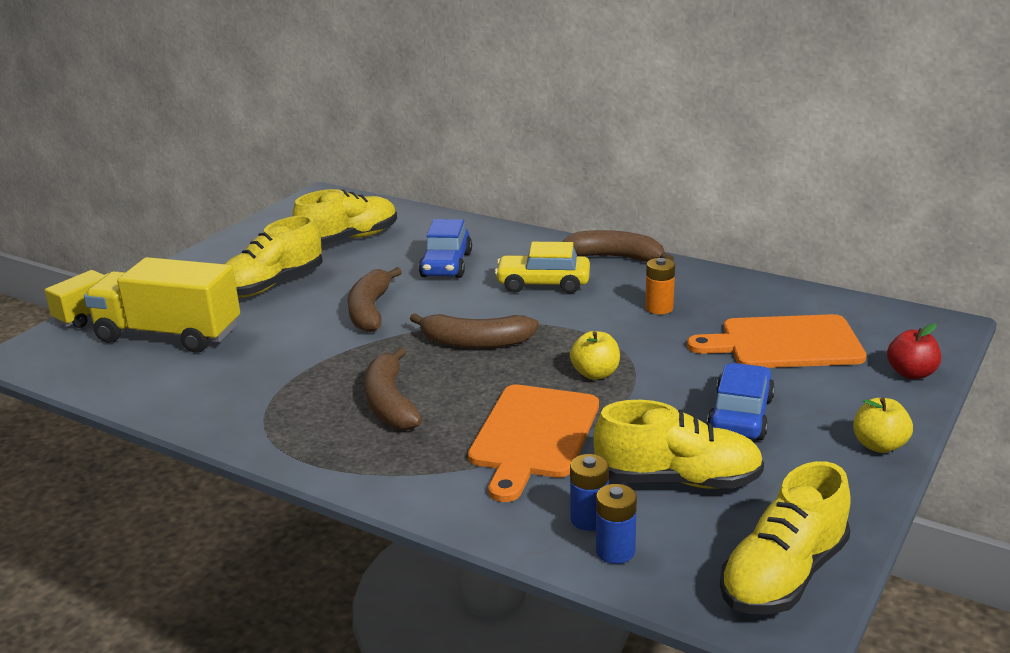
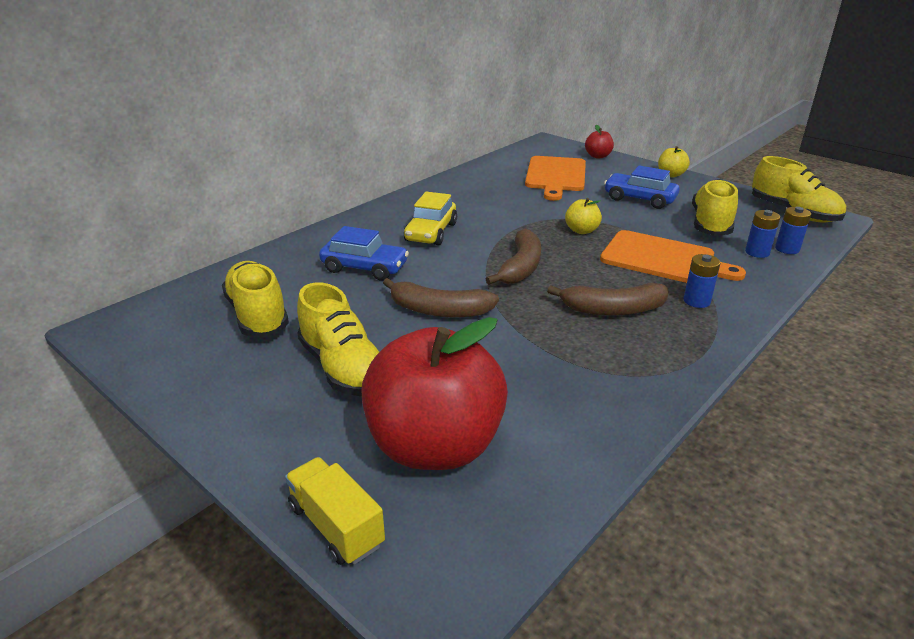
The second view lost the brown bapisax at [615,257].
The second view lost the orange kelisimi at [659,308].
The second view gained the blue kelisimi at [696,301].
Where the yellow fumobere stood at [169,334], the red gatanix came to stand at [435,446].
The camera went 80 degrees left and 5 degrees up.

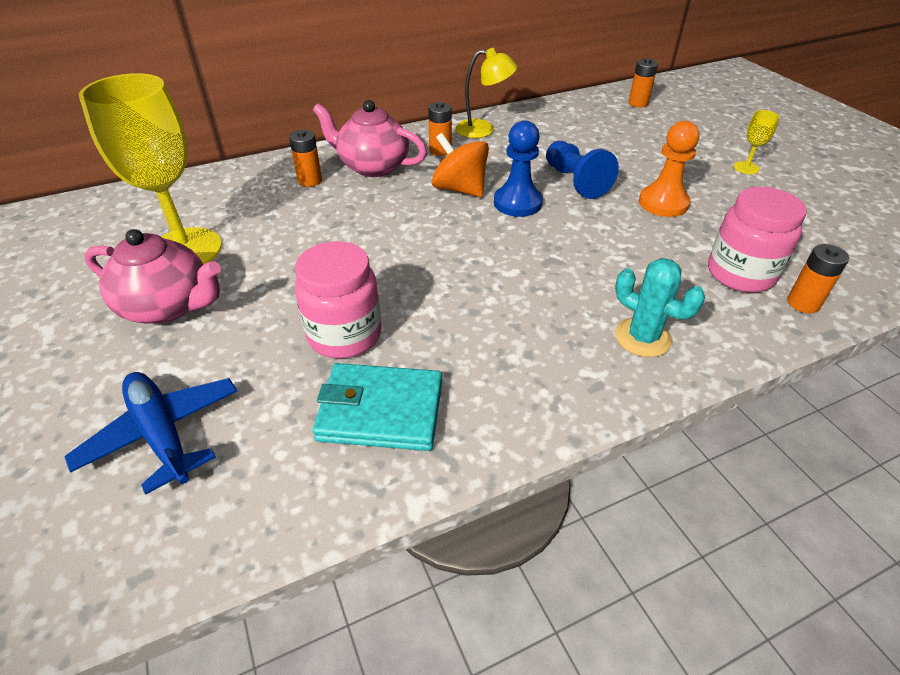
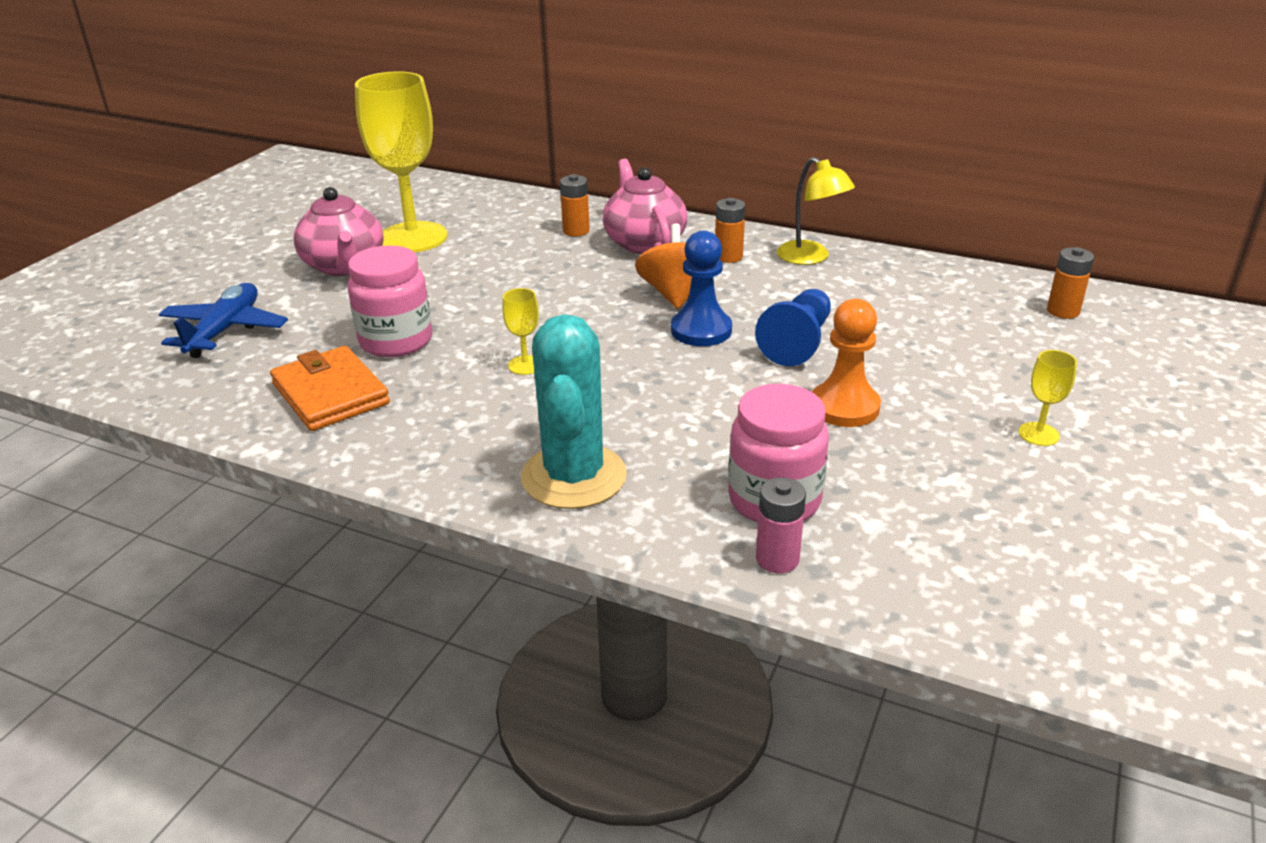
The second view gained the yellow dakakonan at [525,365].
What was the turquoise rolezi at [381,411] turned into the orange rolezi at [330,394].
What was the orange kelisimi at [803,303] turned into the pink kelisimi at [777,559].
The size of the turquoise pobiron at [642,337] changed by a factor of 1.59.
The camera went 50 degrees right and 10 degrees down.

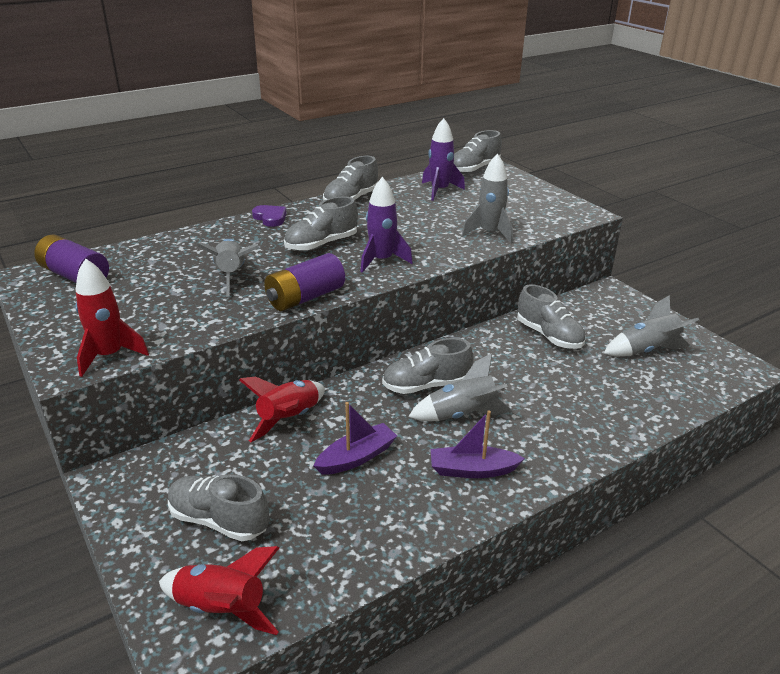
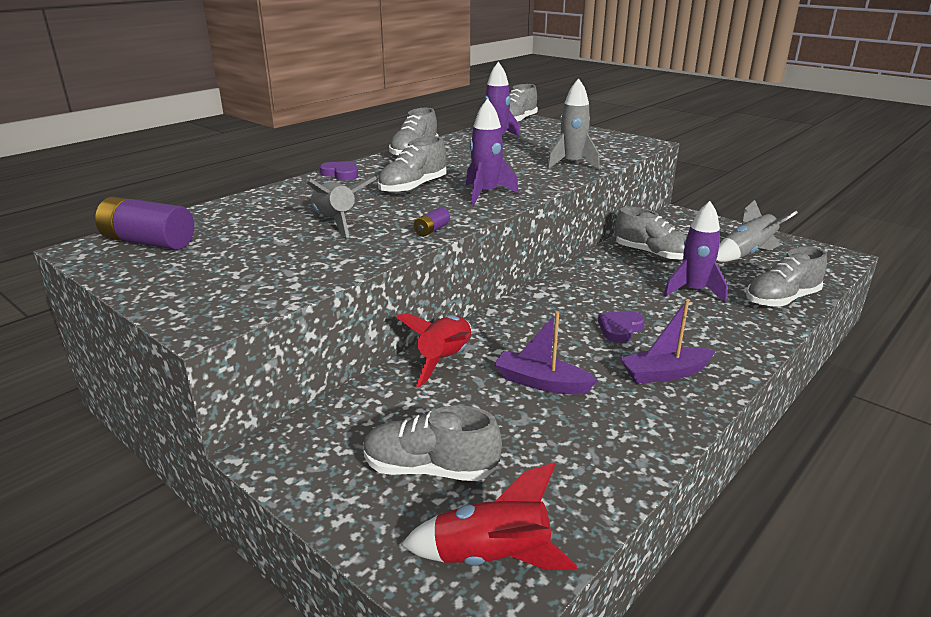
The second view lost the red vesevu at [109,355].
The second view gained the purple vesevu at [693,291].
The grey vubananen ended up elsewhere, having gone from [426,385] to [781,300].
Where the grey vesevu stood at [462,415], the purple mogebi came to stand at [620,329].
The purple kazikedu at [356,457] ended up facing another way, 105 degrees counterclockwise from before.
The size of the purple kelisimi at [305,298] changed by a factor of 0.46.
The camera went 15 degrees left and 5 degrees down.

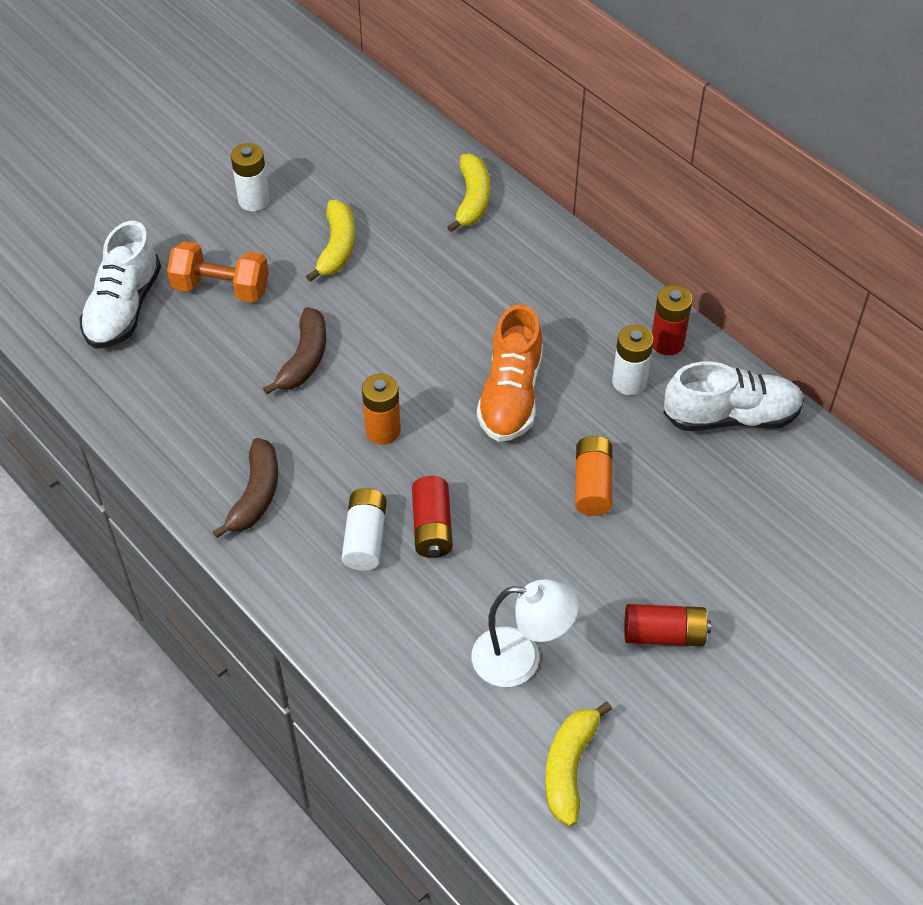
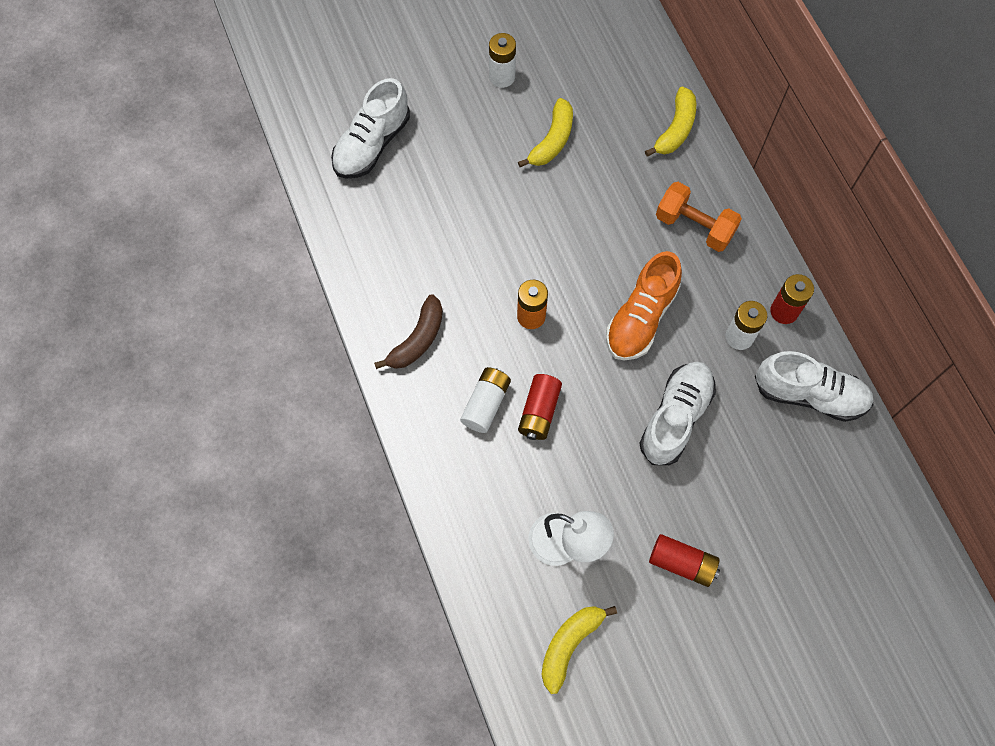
The second view lost the brown bapisax at [304,359].
The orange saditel ended up elsewhere, having gone from [221,288] to [694,226].
Where the orange kelisimi stood at [592,485], the white vubananen came to stand at [675,418].
The camera went 20 degrees right and 15 degrees up.

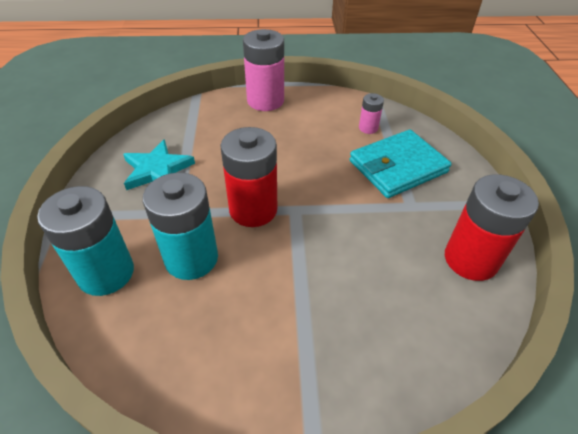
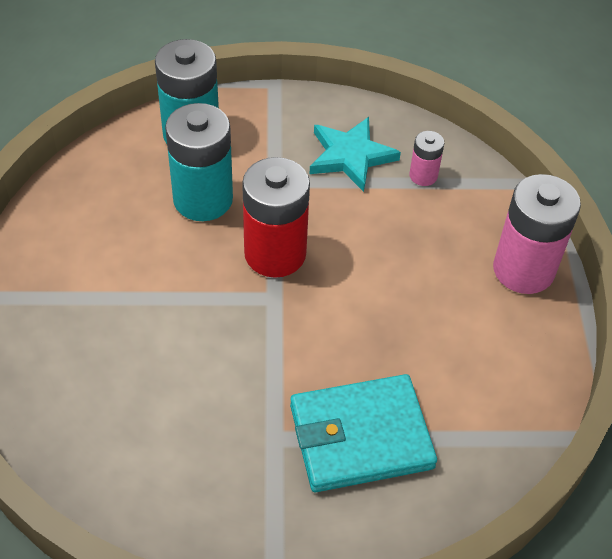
The second view lost the red kelisimi at [470,259].
The pink kelisimi ended up elsewhere, having gone from [368,128] to [423,176].
The turquoise rolezi at [398,166] ended up facing another way, 75 degrees counterclockwise from before.
The camera went 90 degrees right and 5 degrees up.

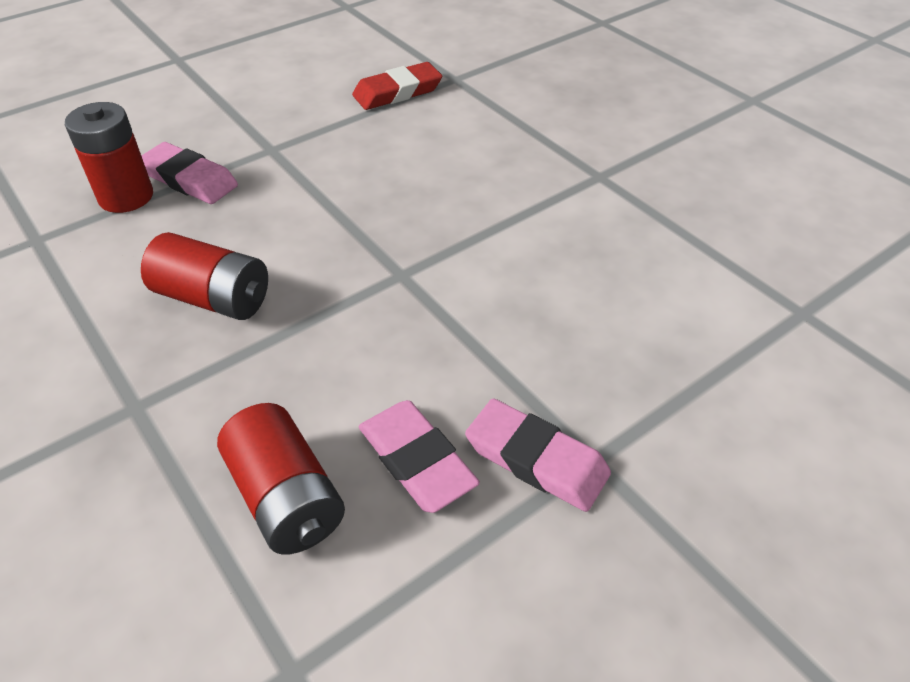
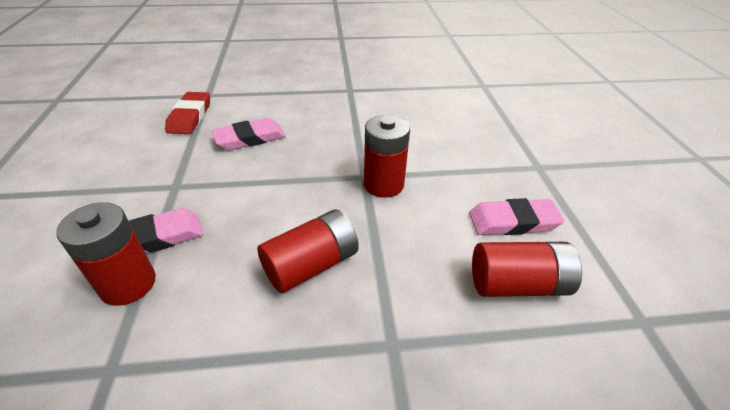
The second view gained the red kelisimi at [383,185].
The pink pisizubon ended up elsewhere, having gone from [536,459] to [250,138].
The camera went 60 degrees left and 5 degrees down.

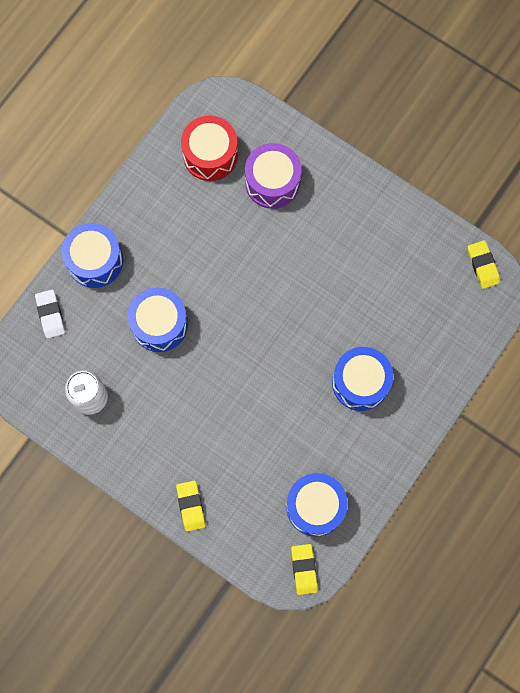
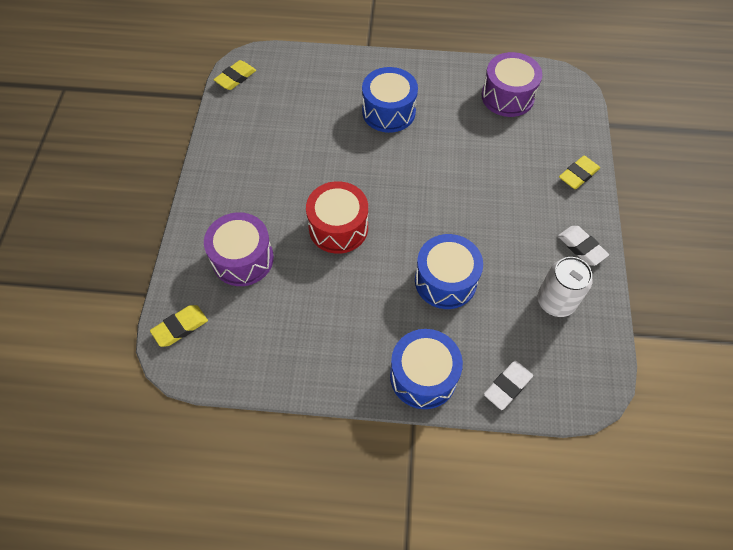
The second view gained the white pisizubon at [581,247].
The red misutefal ended up elsewhere, having gone from [210,155] to [338,227].
The yellow pisizubon ended up elsewhere, having gone from [304,569] to [180,327].
What was the blue misutefal at [315,506] turned into the purple misutefal at [507,96].
The camera went 120 degrees left and 15 degrees down.

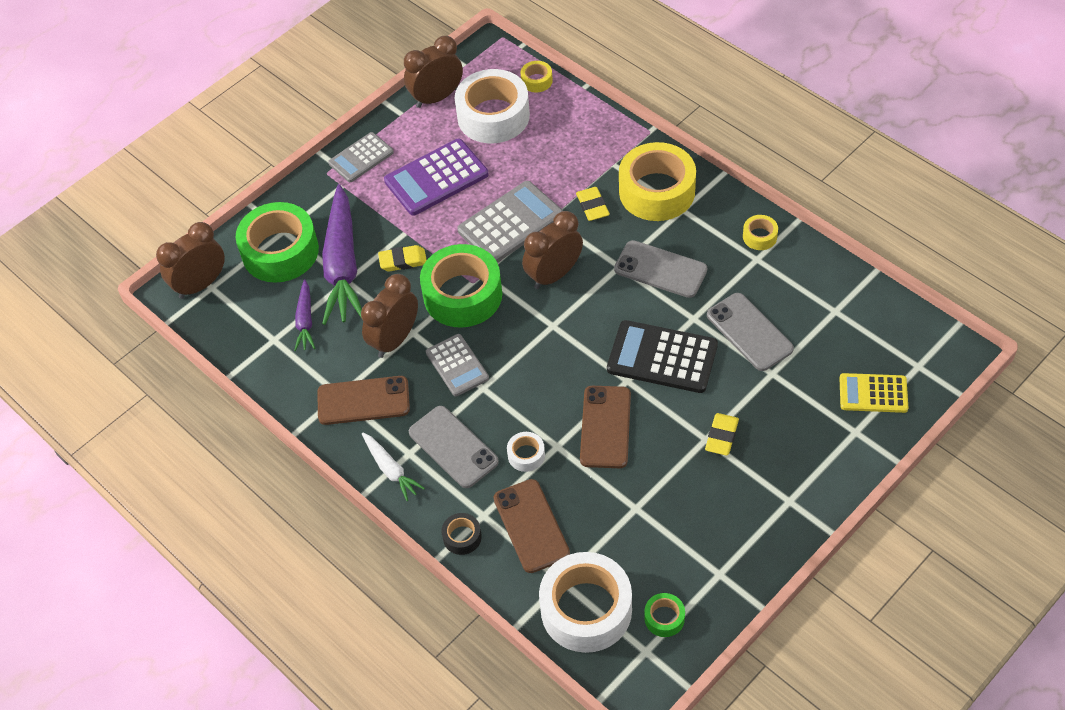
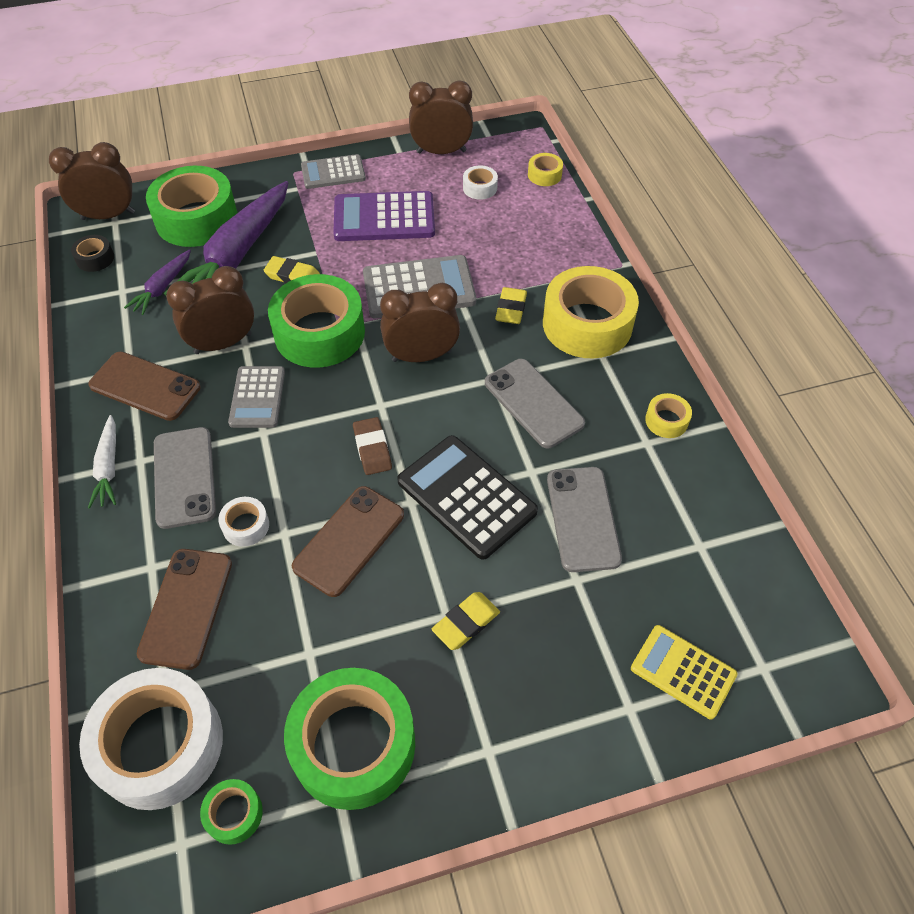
The second view gained the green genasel at [353,745].
The second view gained the brown pisizubon at [372,449].
The black genasel ended up elsewhere, having gone from [462,537] to [95,258].
The size of the white genasel at [493,116] changed by a factor of 0.44.
The camera went 25 degrees right and 0 degrees up.

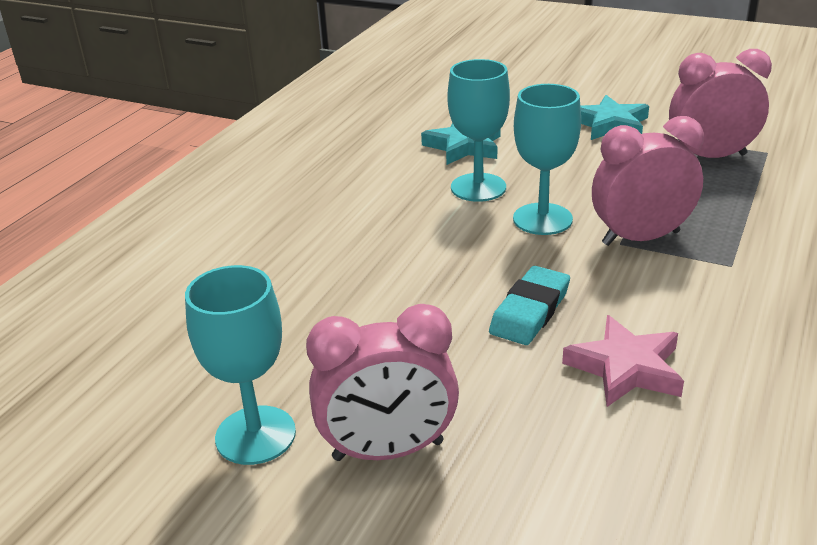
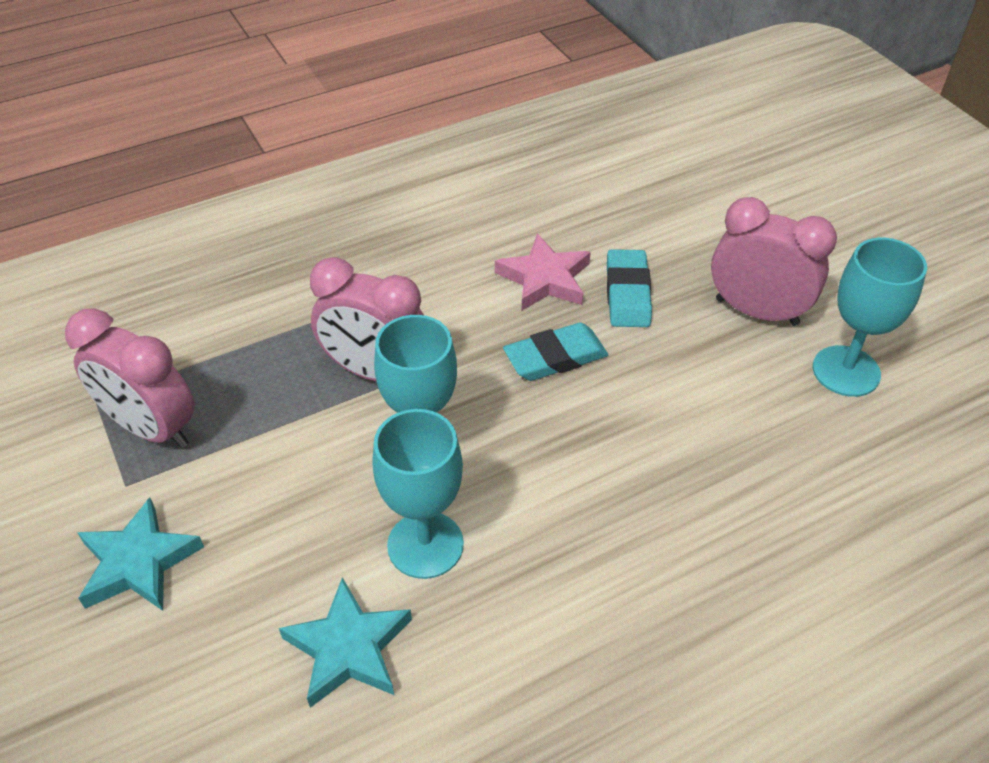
The second view gained the turquoise pisizubon at [627,293].
The camera went 145 degrees left and 15 degrees up.

